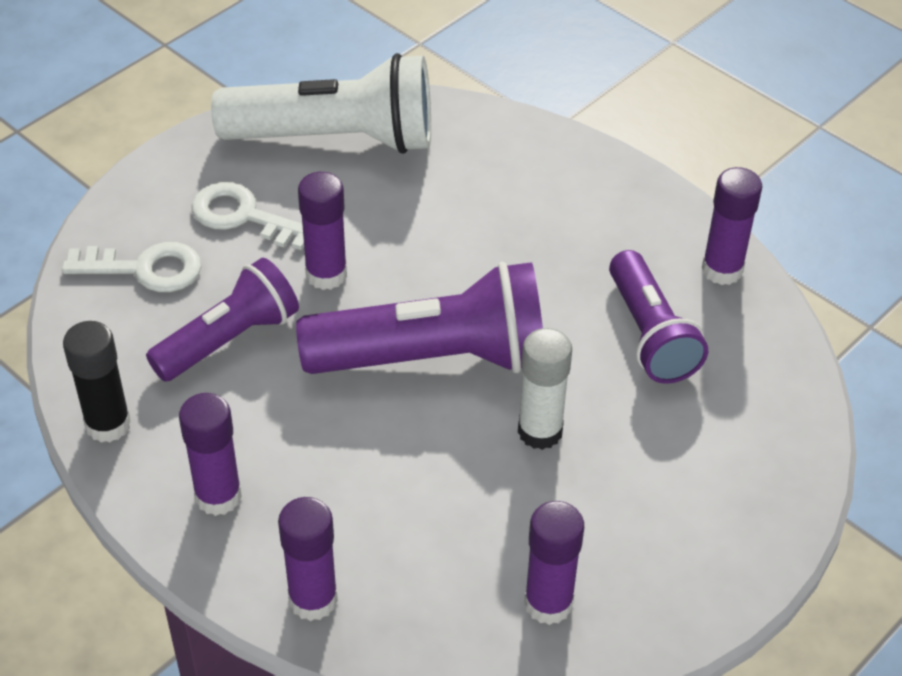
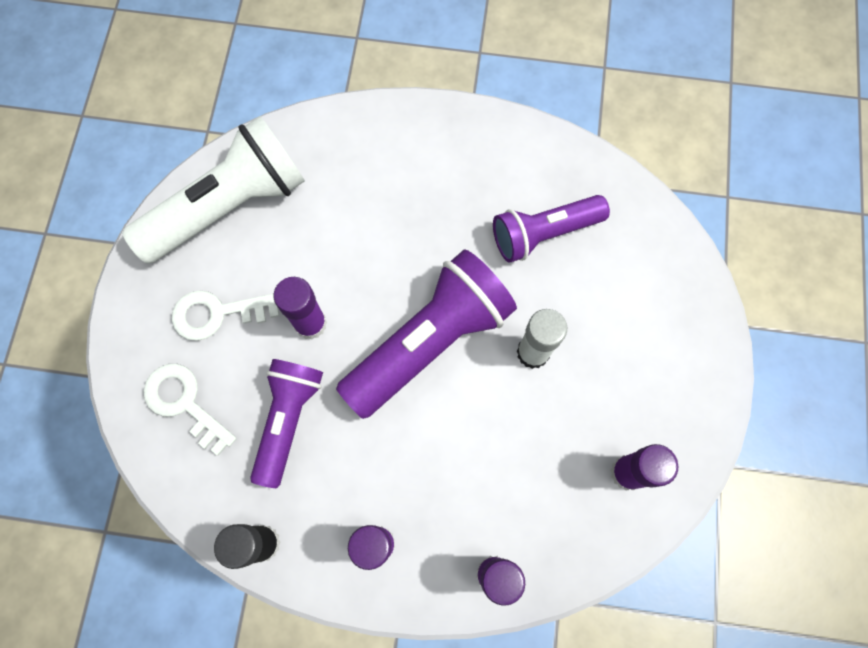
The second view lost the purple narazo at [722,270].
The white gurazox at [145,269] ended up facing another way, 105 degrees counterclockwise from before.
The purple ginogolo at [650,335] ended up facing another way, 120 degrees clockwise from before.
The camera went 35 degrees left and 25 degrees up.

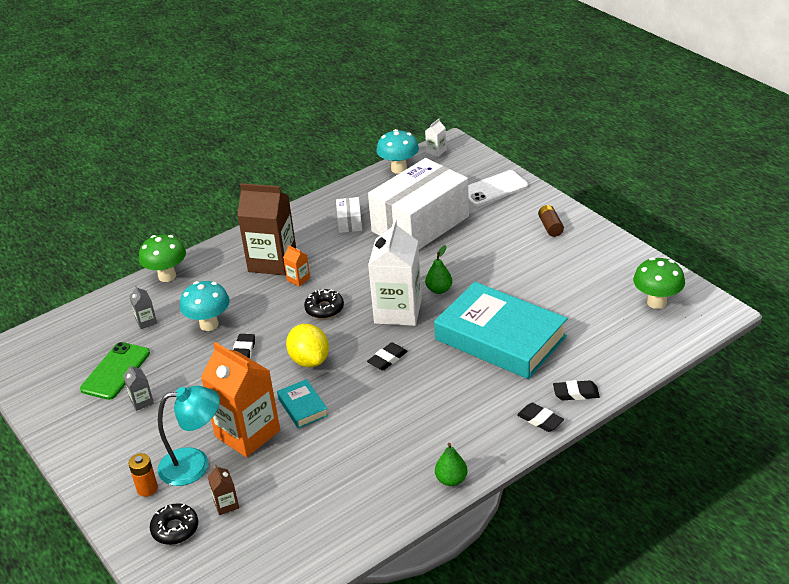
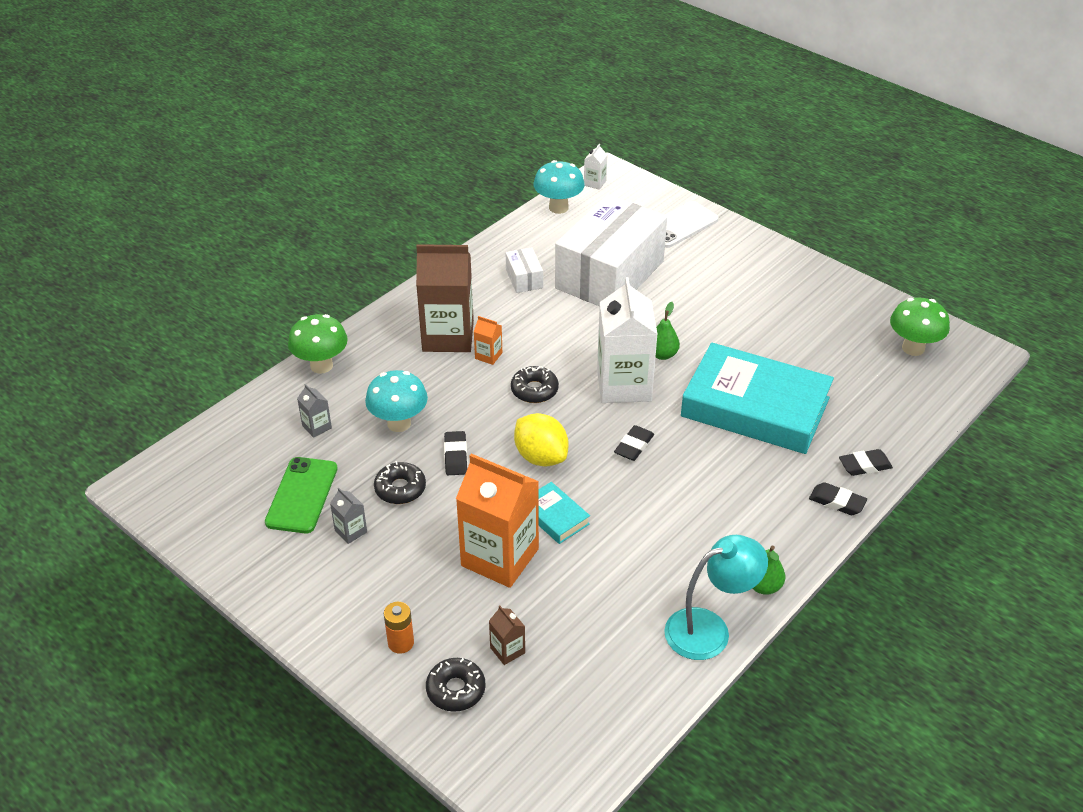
The second view lost the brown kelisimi at [550,227].
The second view gained the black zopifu at [400,488].
The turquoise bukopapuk ended up elsewhere, having gone from [195,465] to [709,629].
The camera went 15 degrees left and 5 degrees up.

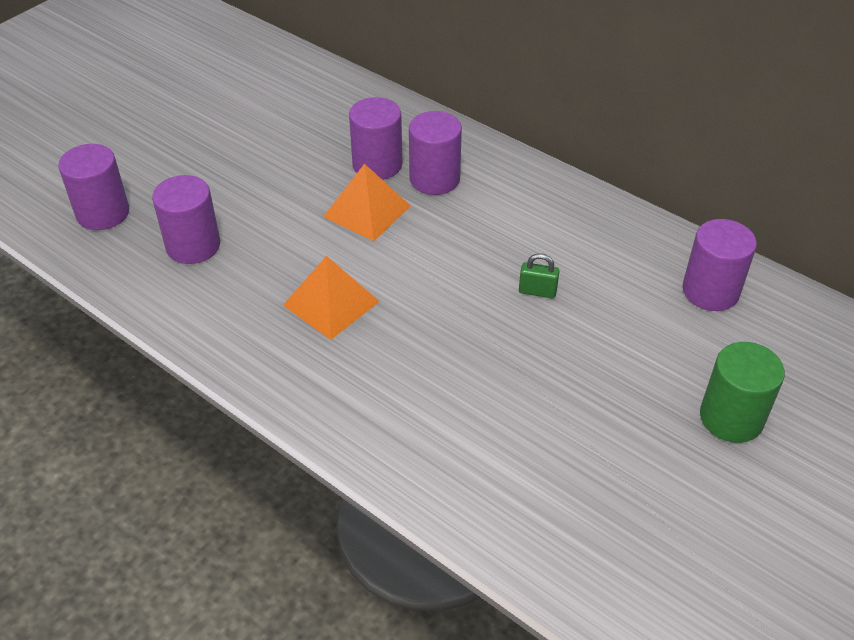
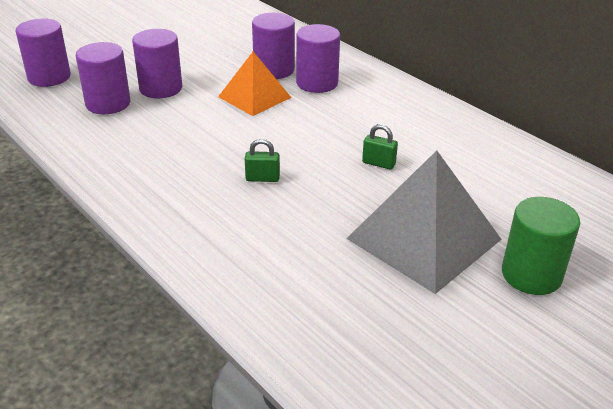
The second view lost the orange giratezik at [331,303].
The second view gained the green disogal at [262,178].
The second view gained the grey giratezik at [424,239].
The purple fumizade ended up elsewhere, having gone from [710,291] to [161,88].
The camera went 10 degrees right and 10 degrees down.

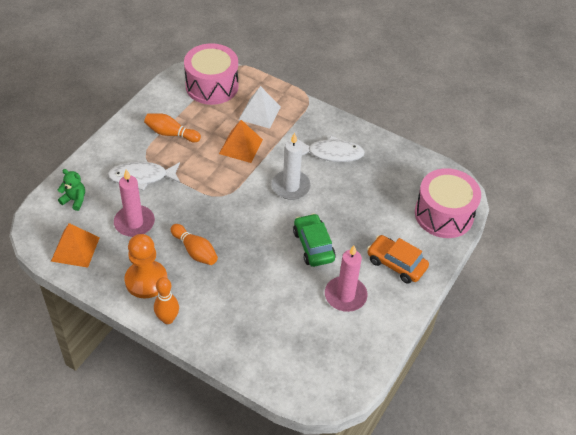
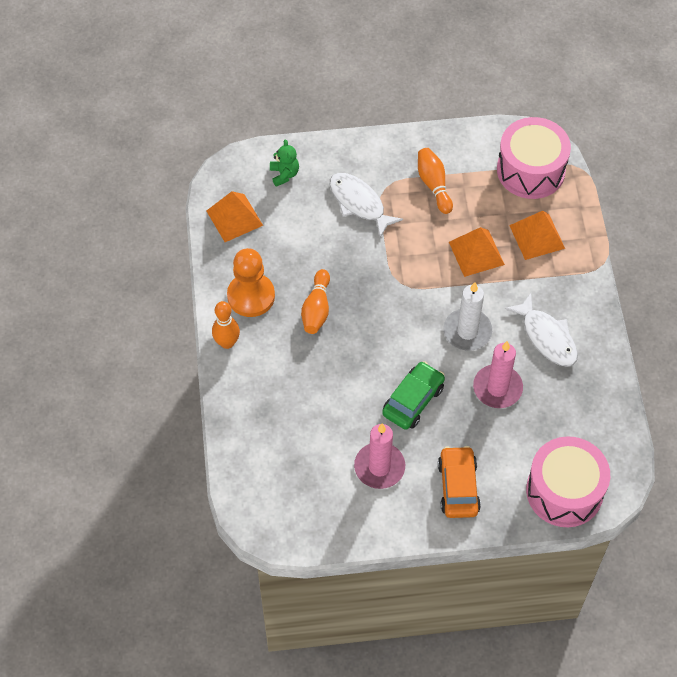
The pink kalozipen ended up elsewhere, having gone from [134,223] to [497,388].
What was the white giratezik at [259,113] turned into the orange giratezik at [537,236].
The camera went 55 degrees right and 10 degrees up.

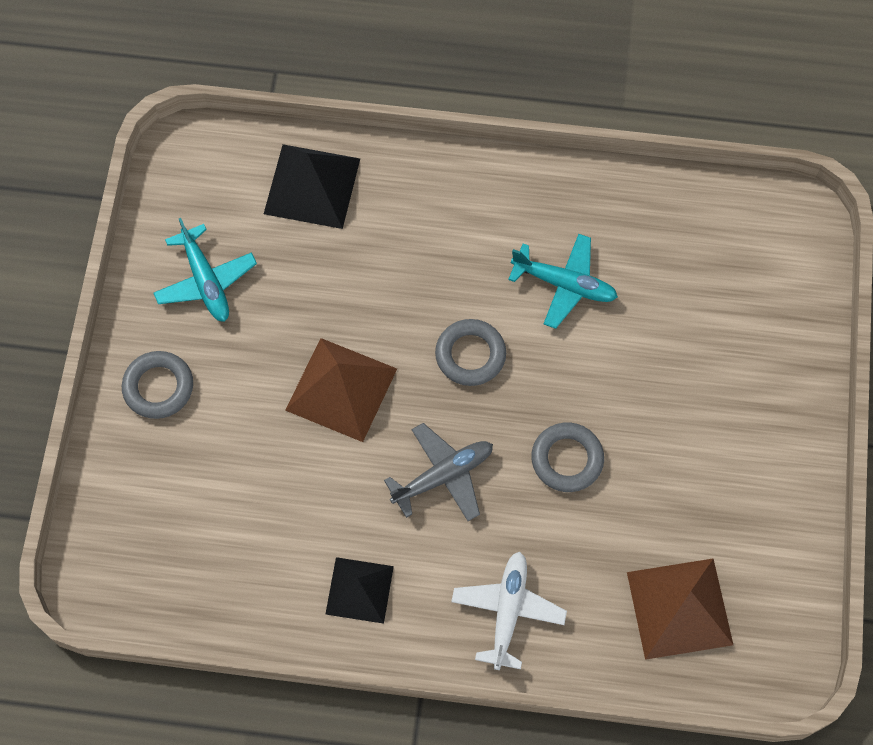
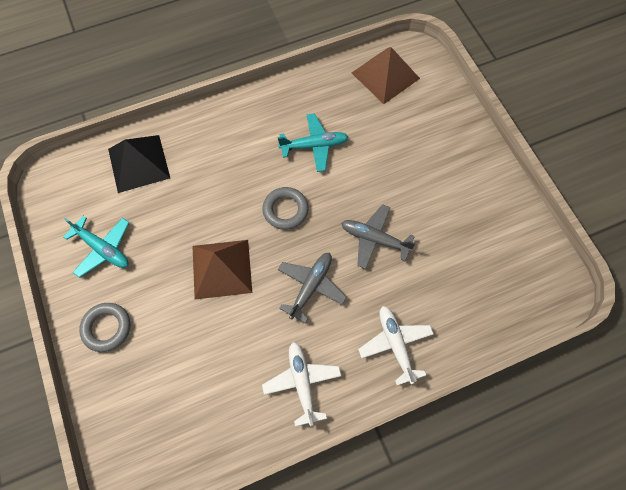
The brown giratezik ended up elsewhere, having gone from [679,608] to [385,75].
Where the black giratezik stood at [359,590], the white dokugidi came to stand at [302,382].
Where the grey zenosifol stood at [567,459], the grey dokugidi came to stand at [374,239].
The camera went 30 degrees left and 0 degrees up.

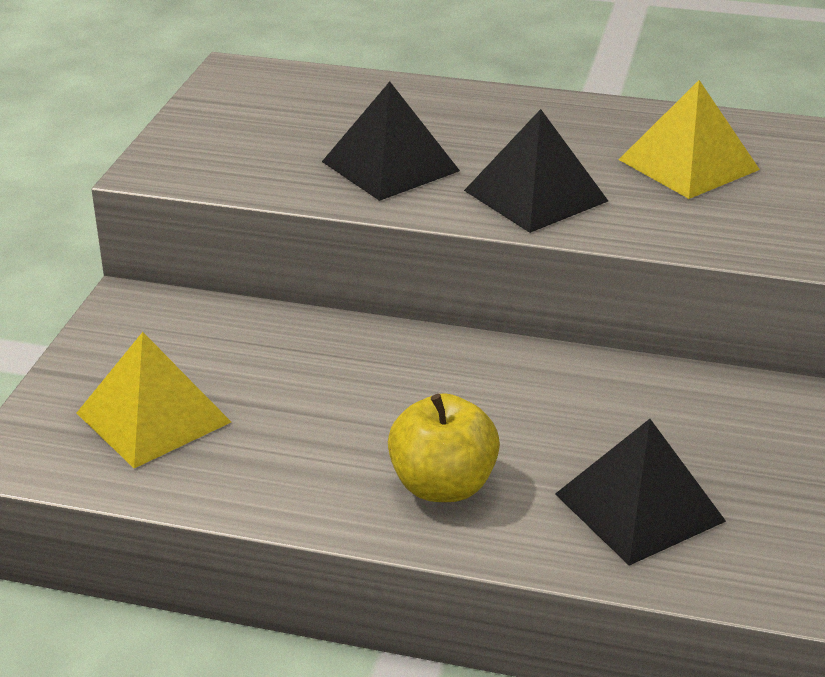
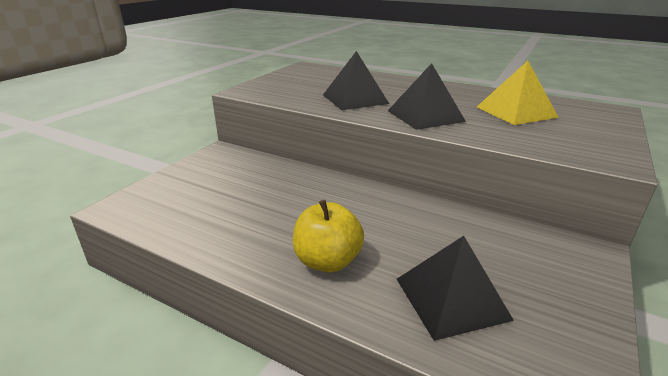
The second view lost the yellow giratezik at [153,417].
The camera went 15 degrees right and 5 degrees down.

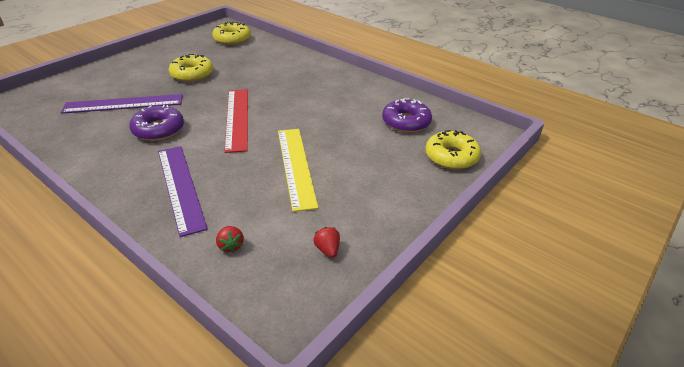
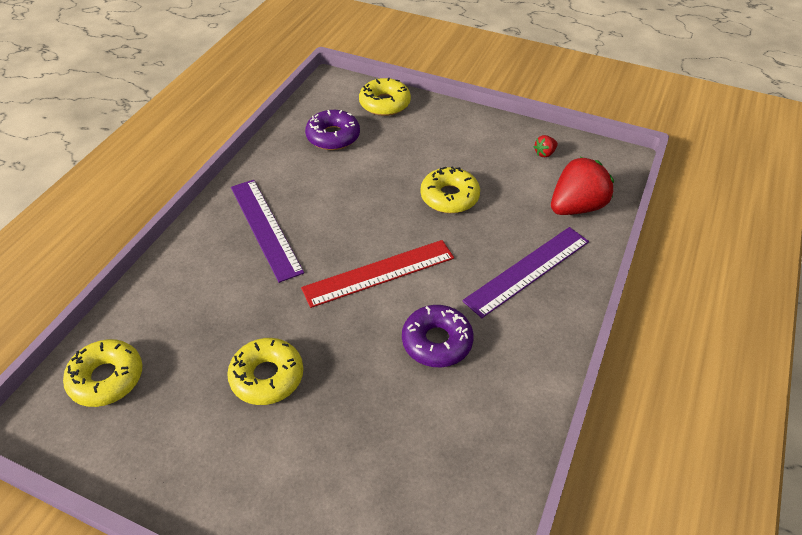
The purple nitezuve ended up elsewhere, having gone from [123,104] to [265,228].
Where the yellow nitezuve stood at [296,166], the yellow zopifu came to stand at [449,197].
The size of the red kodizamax at [230,246] changed by a factor of 2.34.
The camera went 105 degrees left and 10 degrees up.

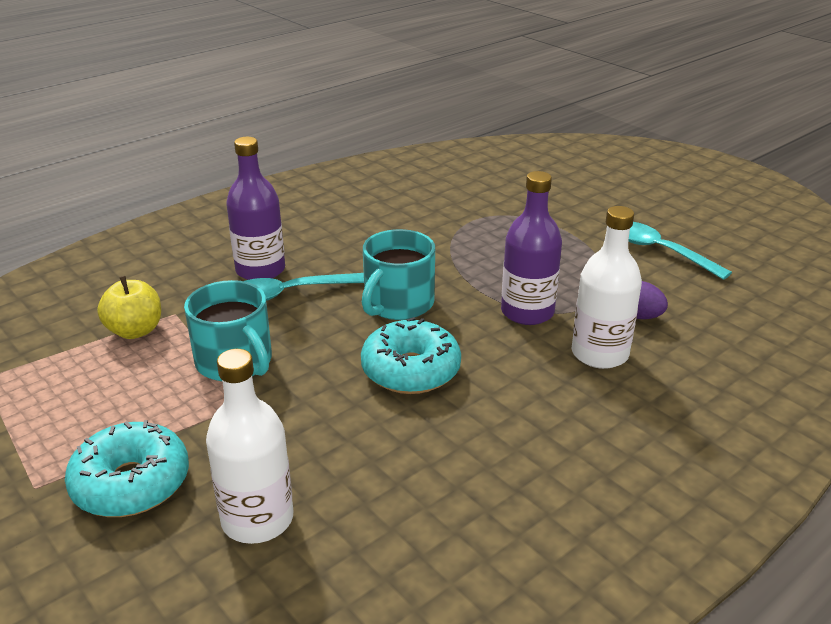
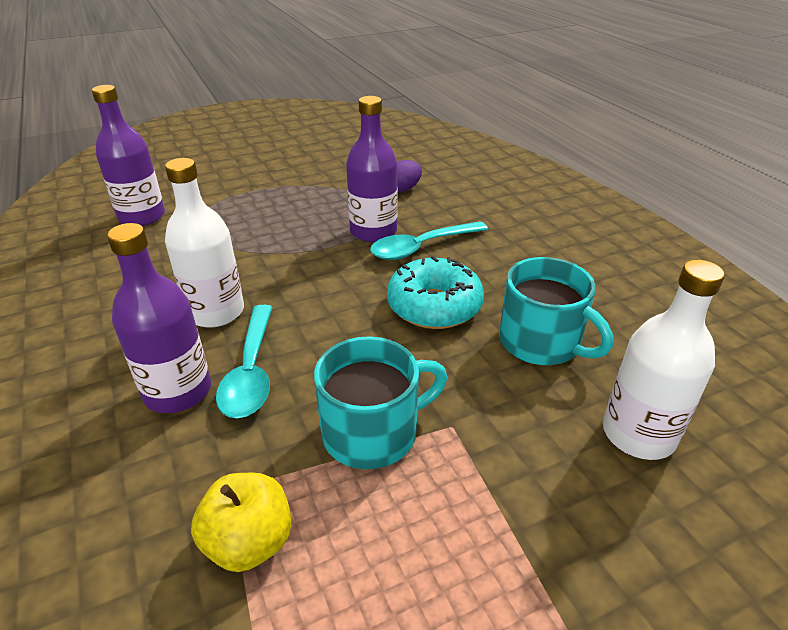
The second view lost the turquoise zopifu at [131,483].
The second view gained the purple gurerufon at [142,217].
The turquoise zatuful ended up elsewhere, having gone from [398,303] to [541,342].
The white gurerufon ended up elsewhere, having gone from [599,354] to [215,312].
The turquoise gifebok ended up elsewhere, having gone from [660,251] to [421,247].
The camera went 75 degrees left and 5 degrees up.

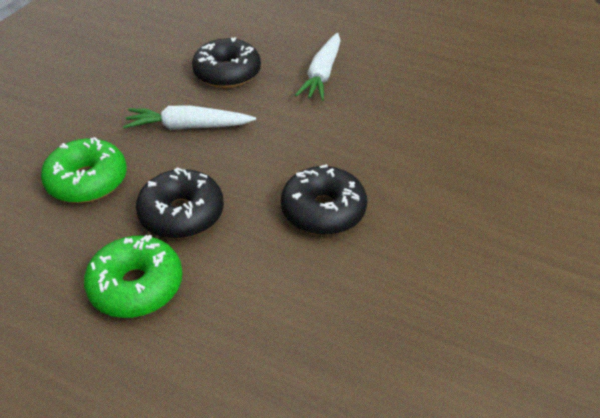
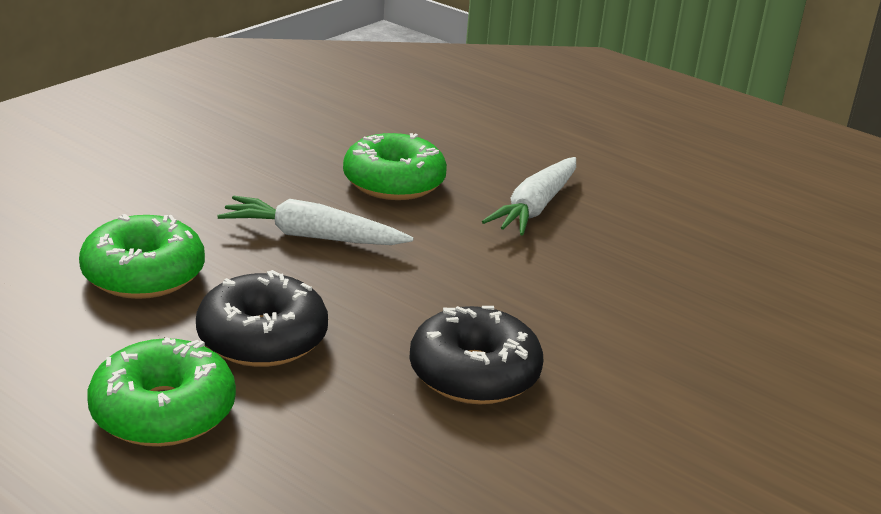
What was the black zopifu at [227,73] turned into the green zopifu at [394,182].
The camera went 10 degrees right and 15 degrees down.

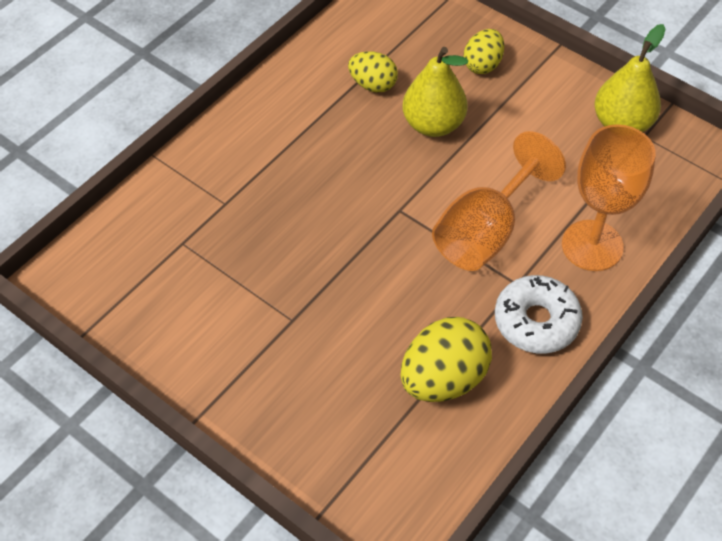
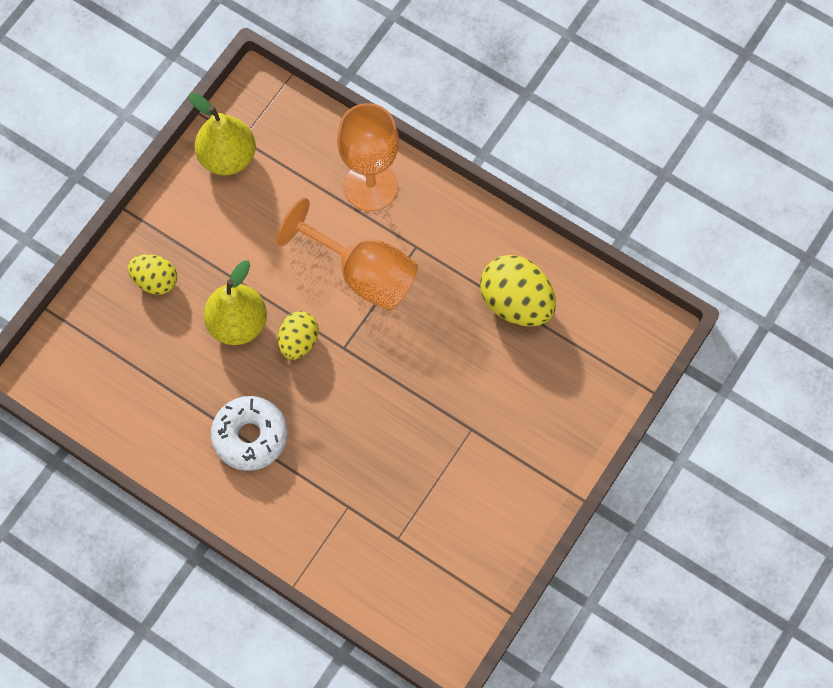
The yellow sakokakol ended up elsewhere, having gone from [373,85] to [299,341].
The white zopifu ended up elsewhere, having gone from [536,321] to [250,436].
The camera went 95 degrees left and 15 degrees up.

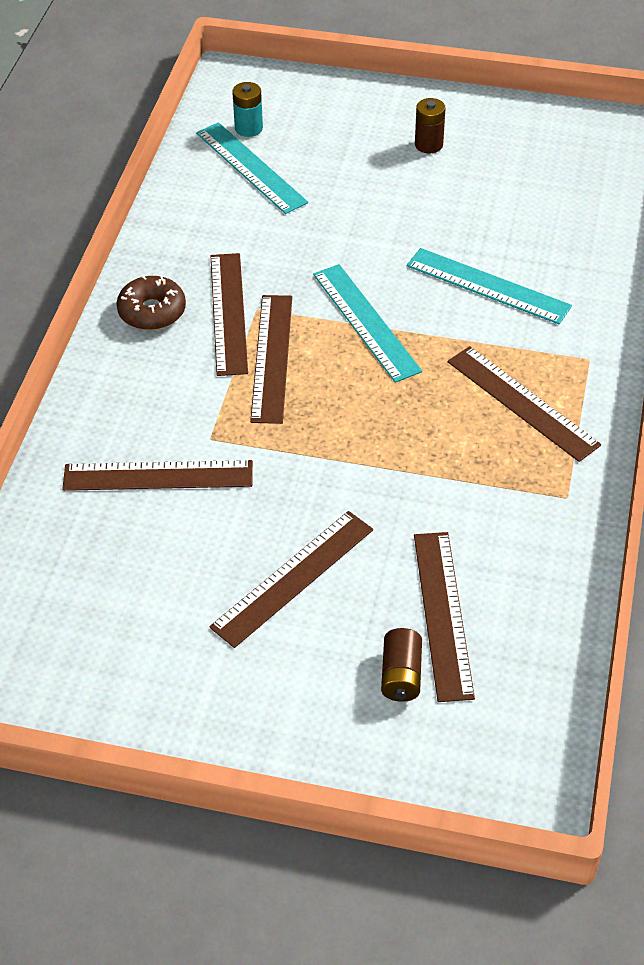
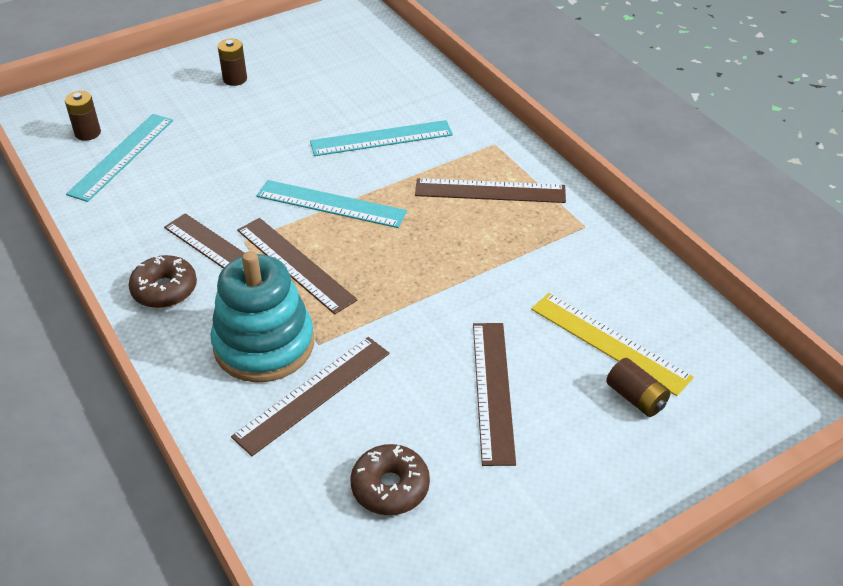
The second view gained the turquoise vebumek at [264,345].
The second view gained the brown zopifu at [390,487].
What was the turquoise kelisimi at [248,128] turned into the brown kelisimi at [87,133].
What was the brown nitezuve at [443,614] turned into the yellow nitezuve at [609,342].
The turquoise nitezuve at [250,167] ended up facing another way, 75 degrees counterclockwise from before.
The camera went 45 degrees left and 5 degrees down.

